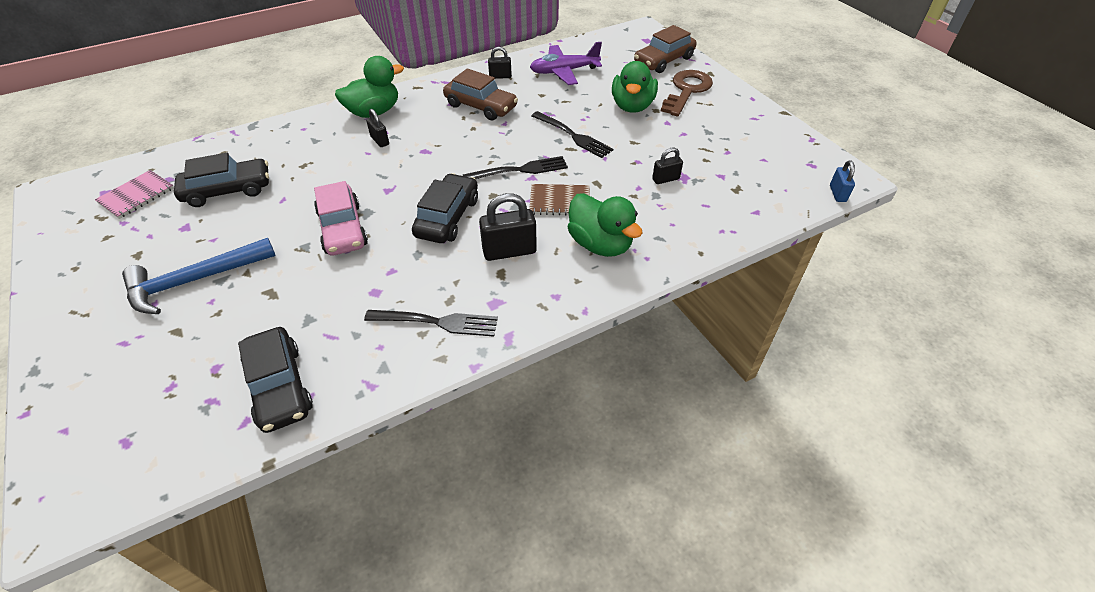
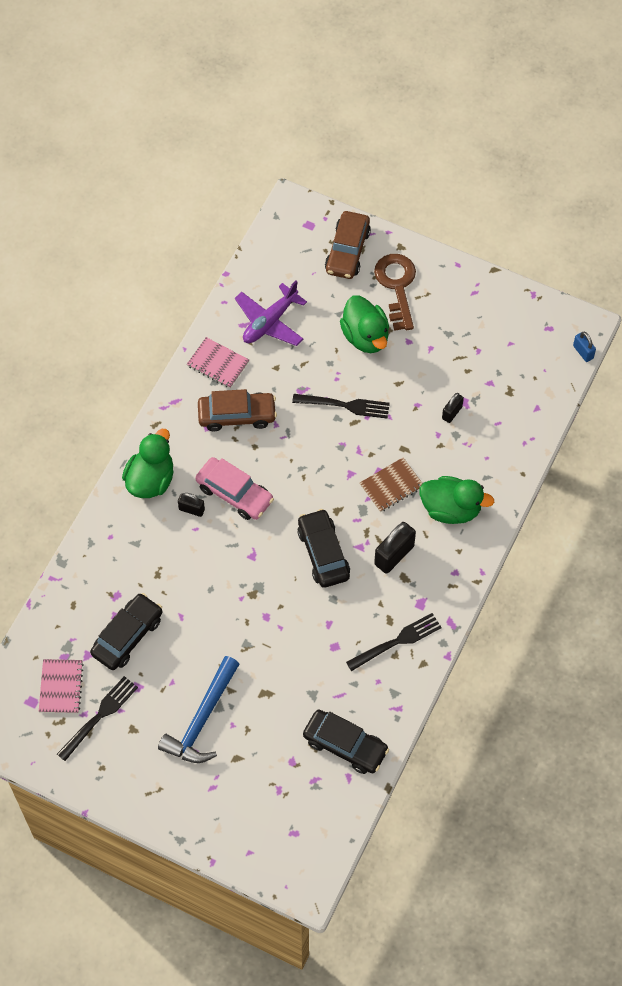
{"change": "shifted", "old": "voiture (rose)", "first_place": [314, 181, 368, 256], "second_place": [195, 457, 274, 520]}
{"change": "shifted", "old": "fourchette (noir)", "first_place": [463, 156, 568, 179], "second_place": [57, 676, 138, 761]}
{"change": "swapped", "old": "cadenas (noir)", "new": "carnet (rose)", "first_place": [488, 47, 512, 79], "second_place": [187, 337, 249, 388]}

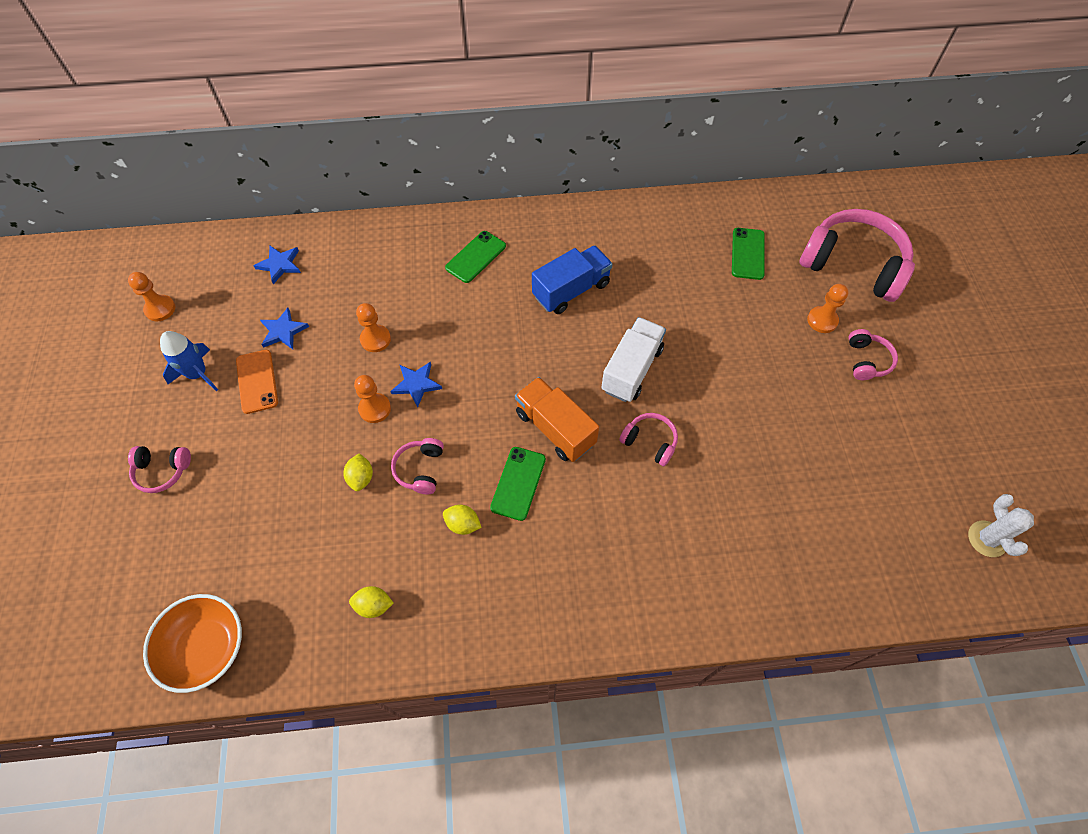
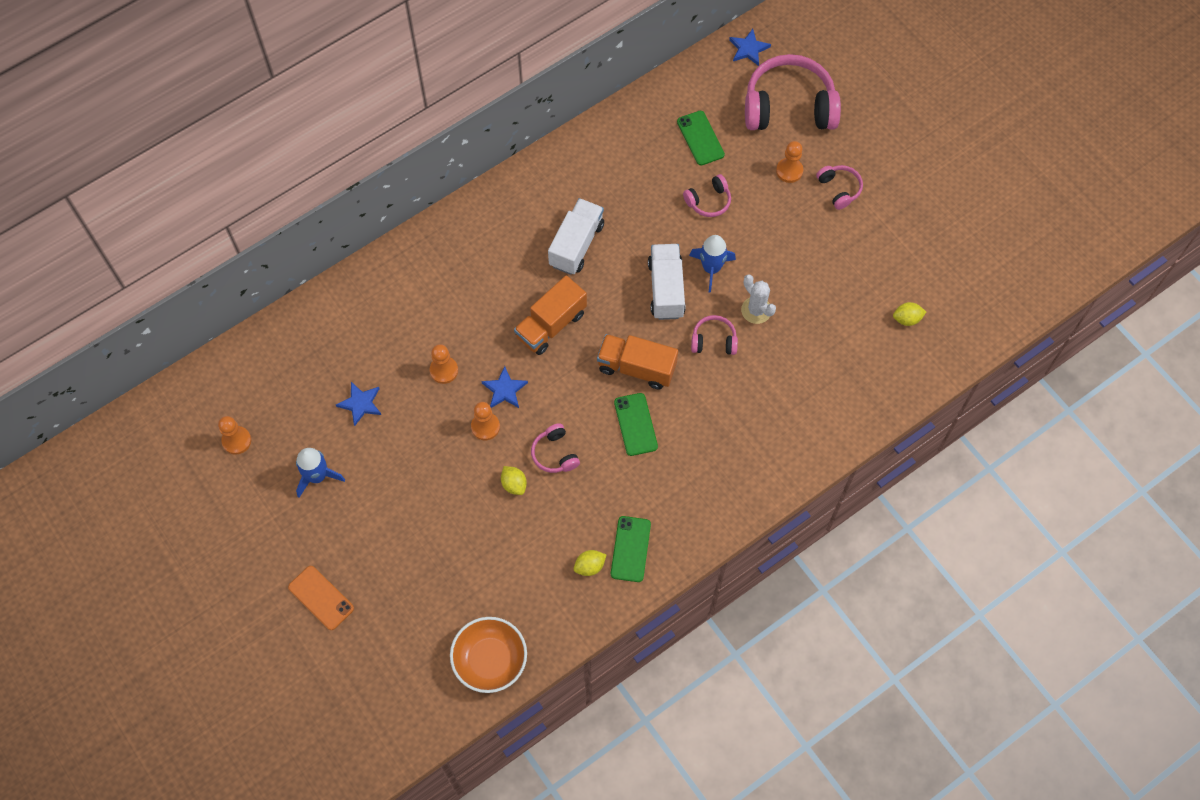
{"change": "shifted", "old": "casque audio (rose)", "first_place": [128, 446, 191, 493], "second_place": [683, 174, 731, 217]}
{"change": "shifted", "old": "téléphone (orange)", "first_place": [236, 350, 278, 414], "second_place": [288, 566, 354, 630]}
{"change": "shifted", "old": "étoile (bleu)", "first_place": [253, 246, 301, 284], "second_place": [729, 29, 771, 66]}
{"change": "shifted", "old": "citron (jaune)", "first_place": [443, 505, 482, 535], "second_place": [893, 302, 926, 326]}
{"change": "shifted", "old": "téléphone (vert)", "first_place": [445, 231, 506, 283], "second_place": [611, 516, 651, 582]}
{"change": "repainted", "old": "camion (bleu)", "new": "camion (blanc)", "first_place": [532, 245, 613, 314], "second_place": [548, 198, 604, 275]}
{"change": "shifted", "old": "cactus (blanc)", "first_place": [968, 494, 1034, 557], "second_place": [741, 275, 776, 324]}
{"change": "new", "new": "camion (orange)", "second_place": [514, 275, 587, 355]}
{"change": "new", "new": "fusée (bleu)", "second_place": [689, 235, 736, 293]}

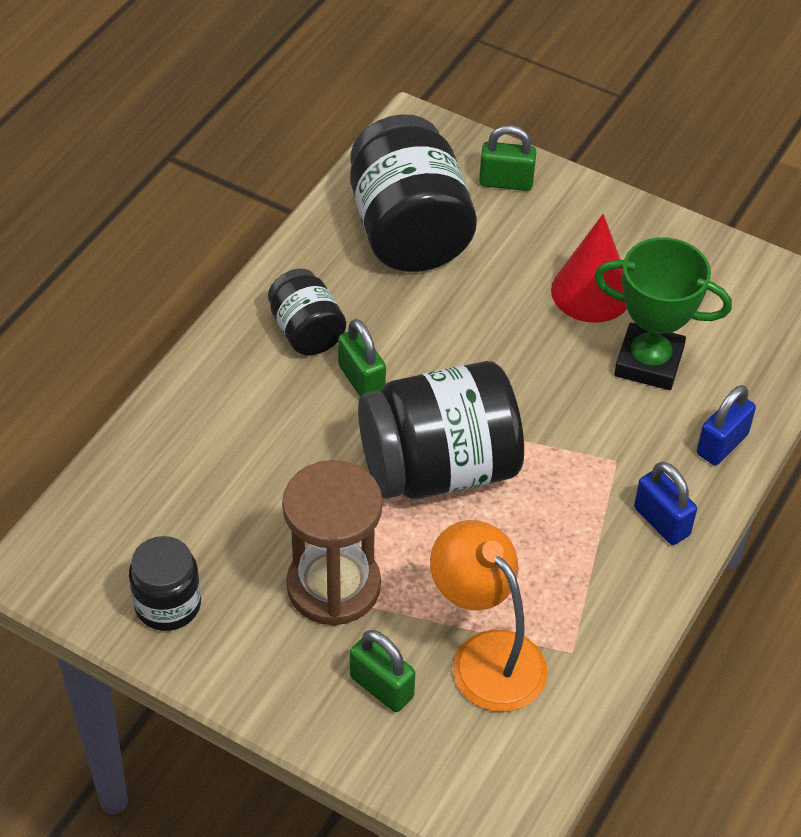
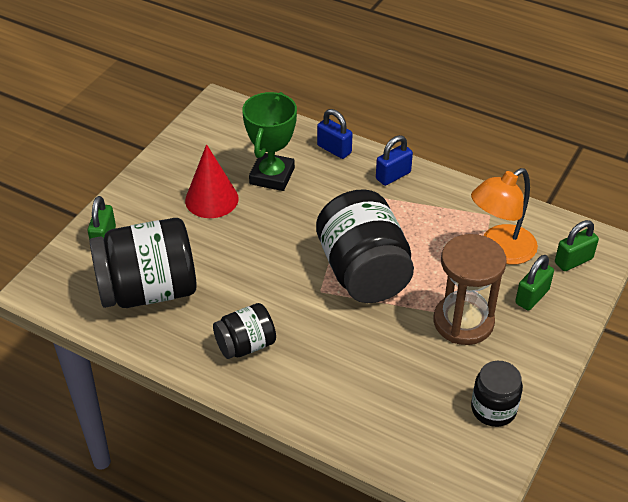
{"change": "shifted", "old": "cadenas (vert)", "first_place": [338, 319, 386, 396], "second_place": [555, 220, 599, 271]}

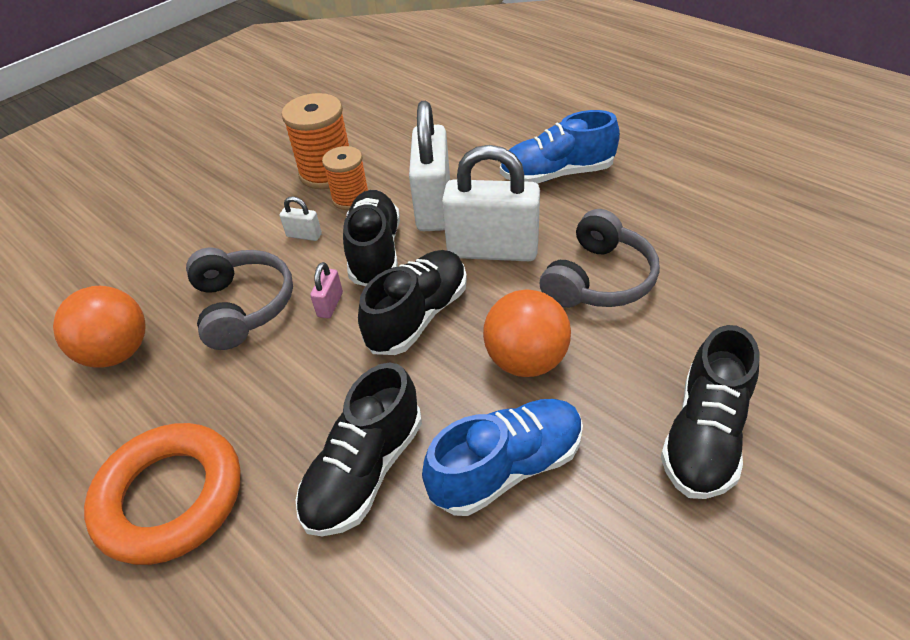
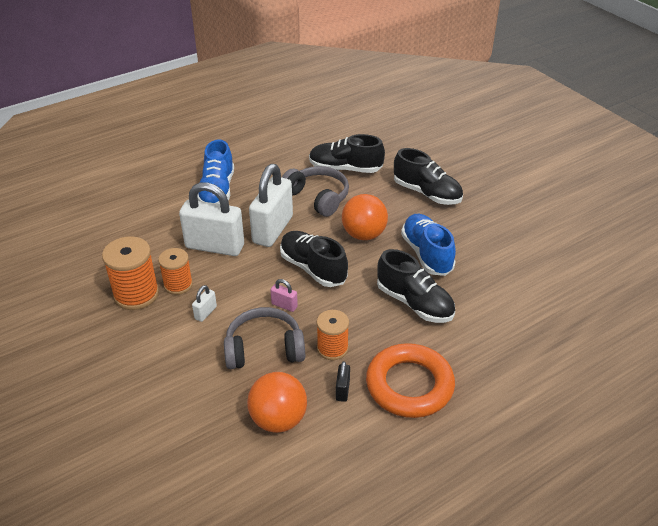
{"change": "shifted", "old": "chaussure (noir)", "first_place": [343, 190, 400, 286], "second_place": [309, 134, 385, 173]}
{"change": "new", "new": "bobine (orange)", "second_place": [316, 310, 349, 360]}
{"change": "new", "new": "cadenas (noir)", "second_place": [336, 361, 350, 402]}

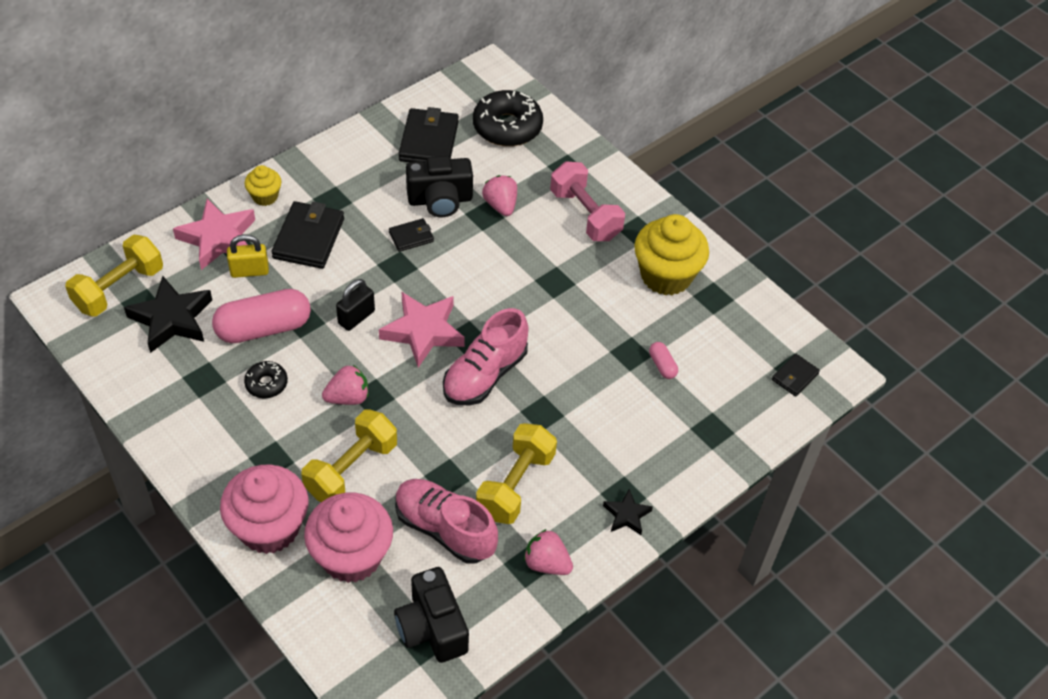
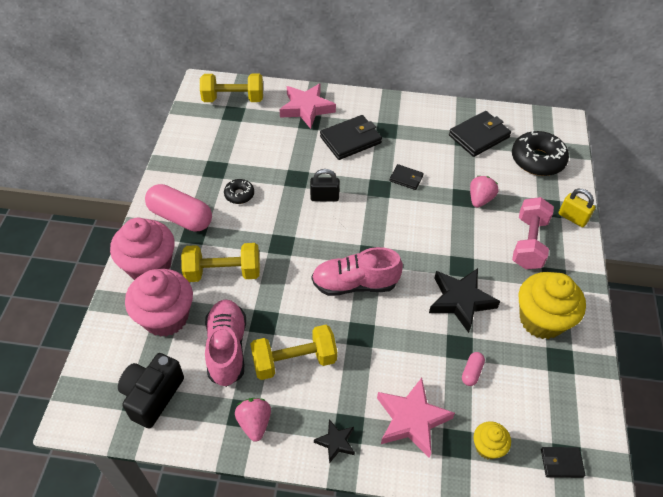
{"change": "shifted", "old": "étoile (noir)", "first_place": [124, 276, 212, 353], "second_place": [429, 268, 500, 333]}
{"change": "shifted", "old": "gélule (rose)", "first_place": [212, 289, 311, 343], "second_place": [145, 184, 212, 232]}
{"change": "shifted", "old": "cadenas (jaune)", "first_place": [227, 234, 269, 278], "second_place": [559, 189, 595, 227]}
{"change": "shifted", "old": "muffin (jaune)", "first_place": [244, 165, 282, 206], "second_place": [474, 421, 511, 459]}
{"change": "gone", "old": "fraise (rose)", "first_place": [322, 365, 369, 405]}
{"change": "shifted", "old": "étoile (rose)", "first_place": [379, 292, 465, 368], "second_place": [377, 378, 455, 458]}
{"change": "gone", "old": "appareil photo (noir)", "first_place": [406, 156, 473, 217]}

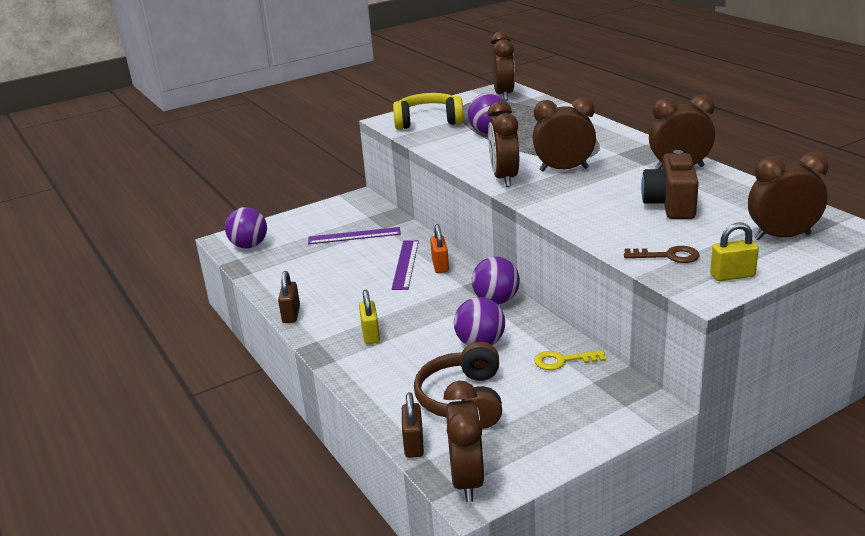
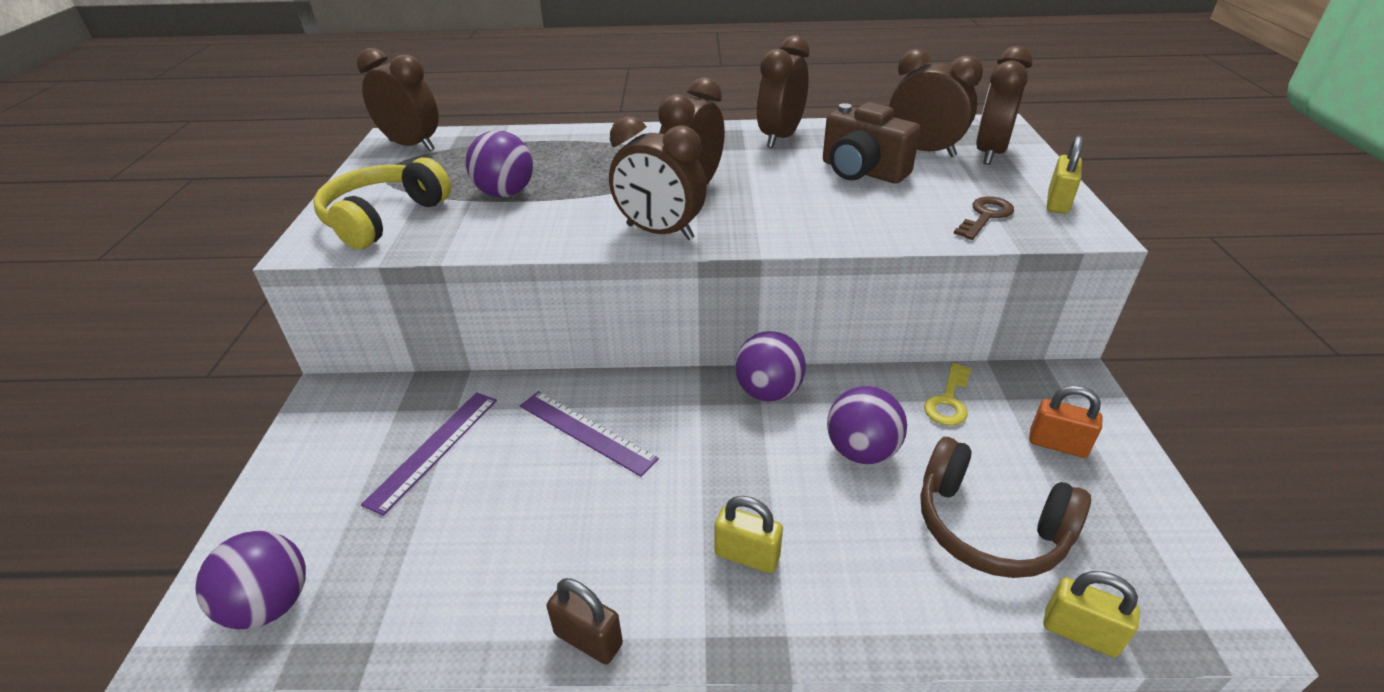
{"change": "repainted", "old": "cadenas (marron)", "new": "cadenas (jaune)", "first_place": [402, 392, 424, 458], "second_place": [1043, 571, 1140, 657]}
{"change": "shifted", "old": "cadenas (orange)", "first_place": [430, 224, 449, 273], "second_place": [1029, 386, 1102, 458]}
{"change": "shifted", "old": "réveil (marron)", "first_place": [443, 381, 485, 502], "second_place": [889, 49, 983, 157]}

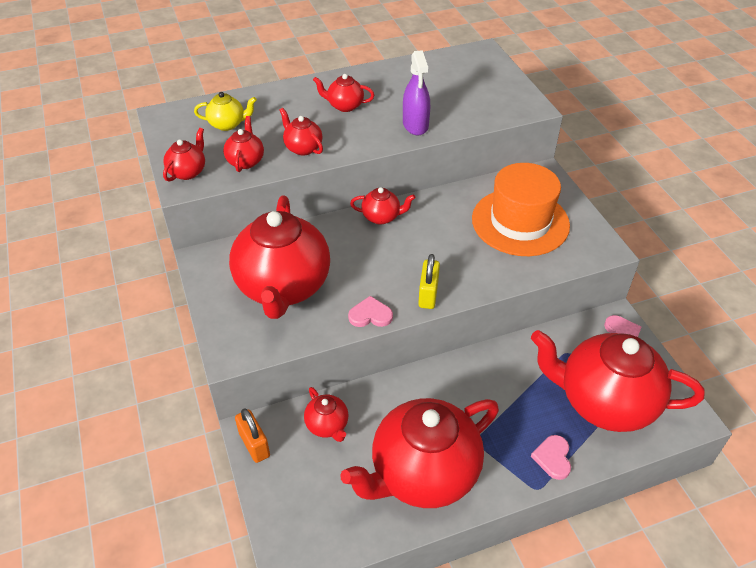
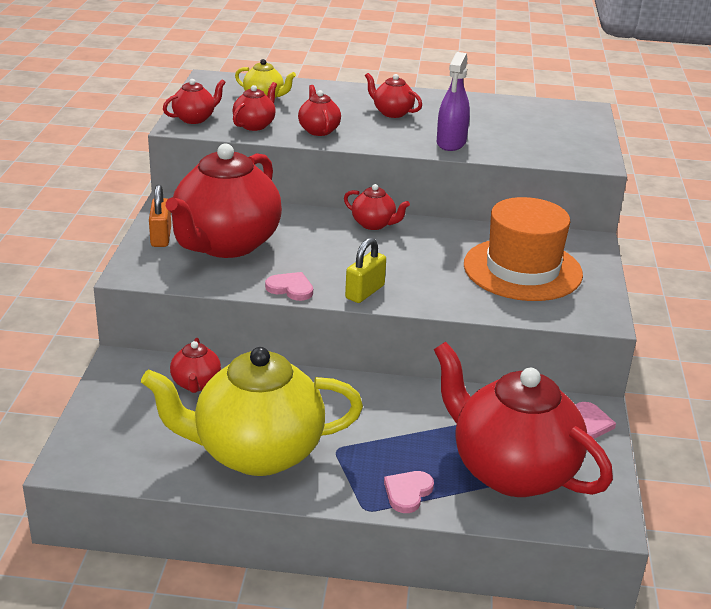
{"change": "shifted", "old": "cadenas (orange)", "first_place": [235, 408, 270, 463], "second_place": [149, 184, 171, 247]}
{"change": "repainted", "old": "théière (rouge)", "new": "théière (jaune)", "first_place": [340, 398, 499, 508], "second_place": [141, 347, 363, 476]}

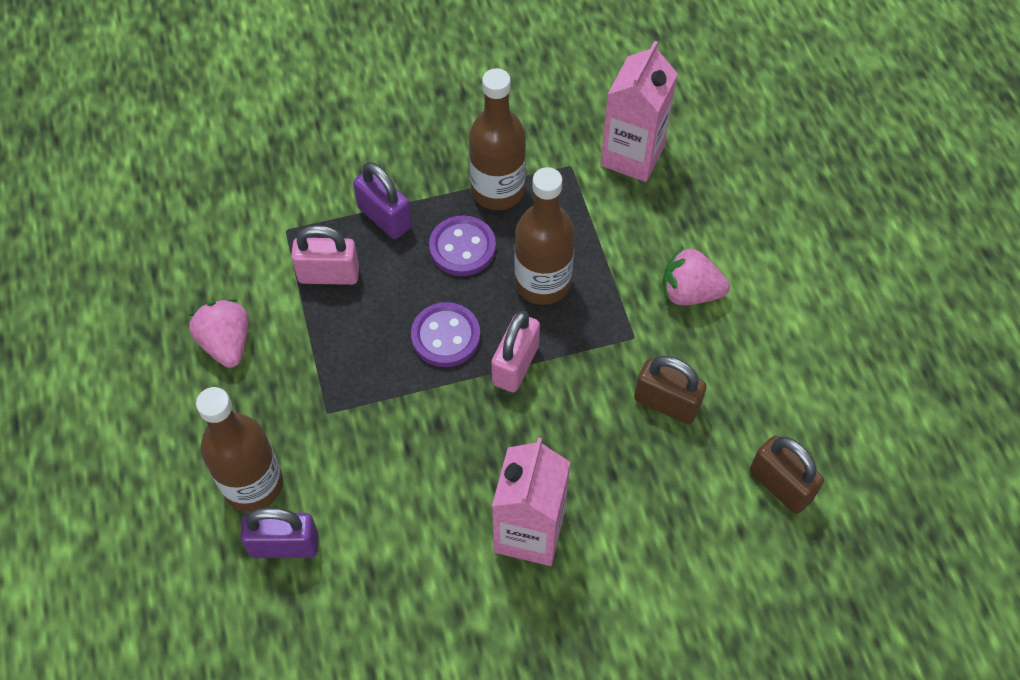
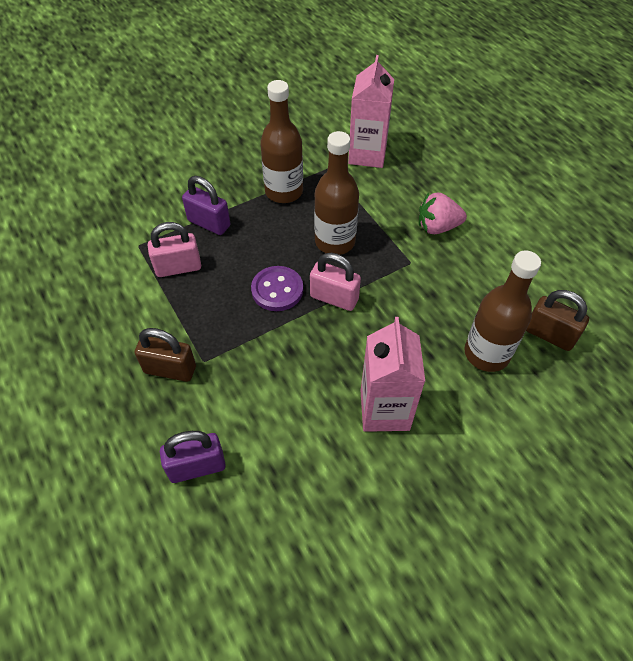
{"change": "gone", "old": "fraise (rose)", "first_place": [189, 299, 248, 368]}
{"change": "shifted", "old": "bouteille (marron)", "first_place": [196, 387, 283, 512], "second_place": [464, 251, 541, 372]}
{"change": "gone", "old": "bouton (violet)", "first_place": [429, 215, 496, 276]}
{"change": "rotated", "old": "cadenas (rose)", "first_place": [491, 311, 540, 393], "second_place": [310, 253, 361, 311], "degrees": -75}
{"change": "shifted", "old": "cadenas (marron)", "first_place": [634, 356, 707, 424], "second_place": [135, 328, 196, 382]}

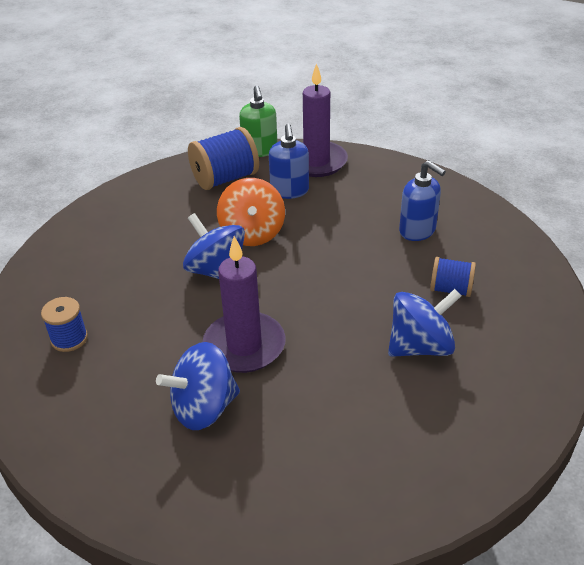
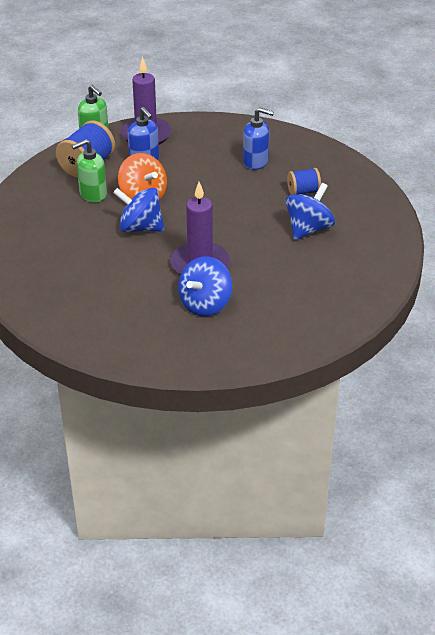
{"change": "gone", "old": "bobine (bleu)", "first_place": [41, 297, 88, 352]}
{"change": "new", "new": "distributeur de savon (vert)", "second_place": [72, 139, 107, 203]}

